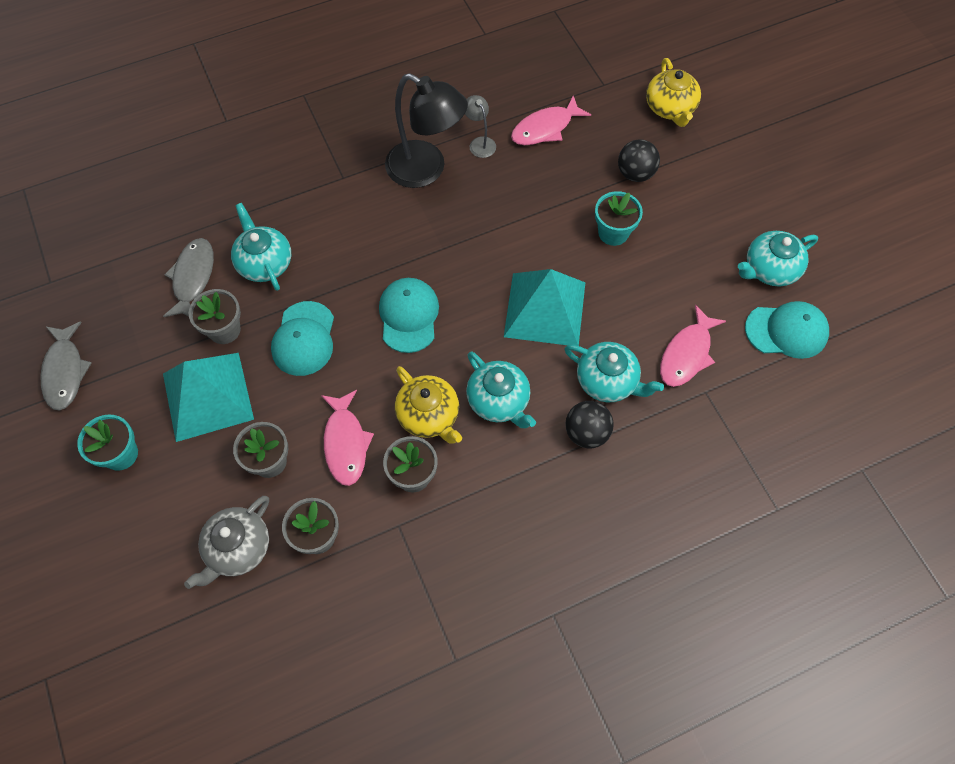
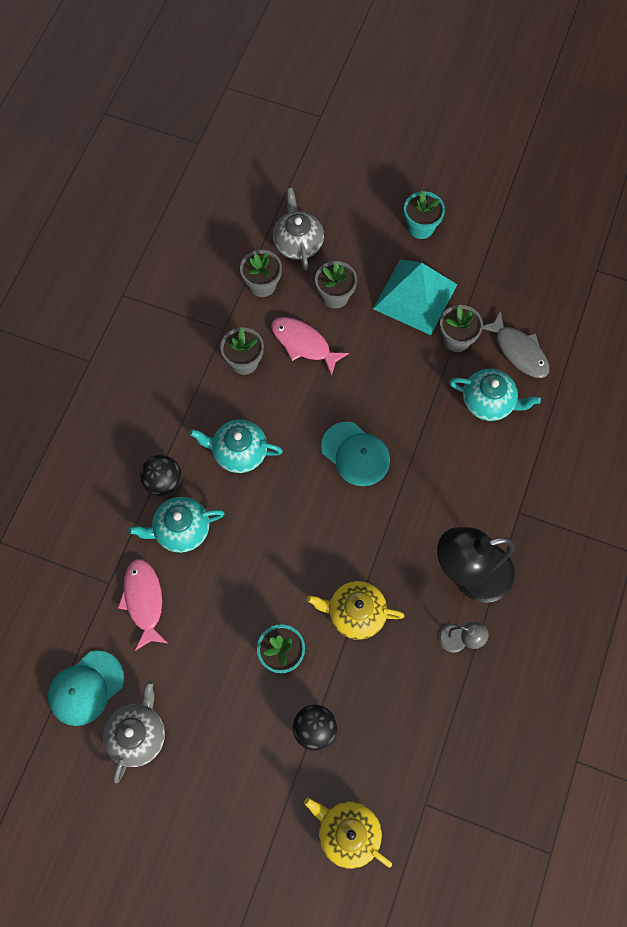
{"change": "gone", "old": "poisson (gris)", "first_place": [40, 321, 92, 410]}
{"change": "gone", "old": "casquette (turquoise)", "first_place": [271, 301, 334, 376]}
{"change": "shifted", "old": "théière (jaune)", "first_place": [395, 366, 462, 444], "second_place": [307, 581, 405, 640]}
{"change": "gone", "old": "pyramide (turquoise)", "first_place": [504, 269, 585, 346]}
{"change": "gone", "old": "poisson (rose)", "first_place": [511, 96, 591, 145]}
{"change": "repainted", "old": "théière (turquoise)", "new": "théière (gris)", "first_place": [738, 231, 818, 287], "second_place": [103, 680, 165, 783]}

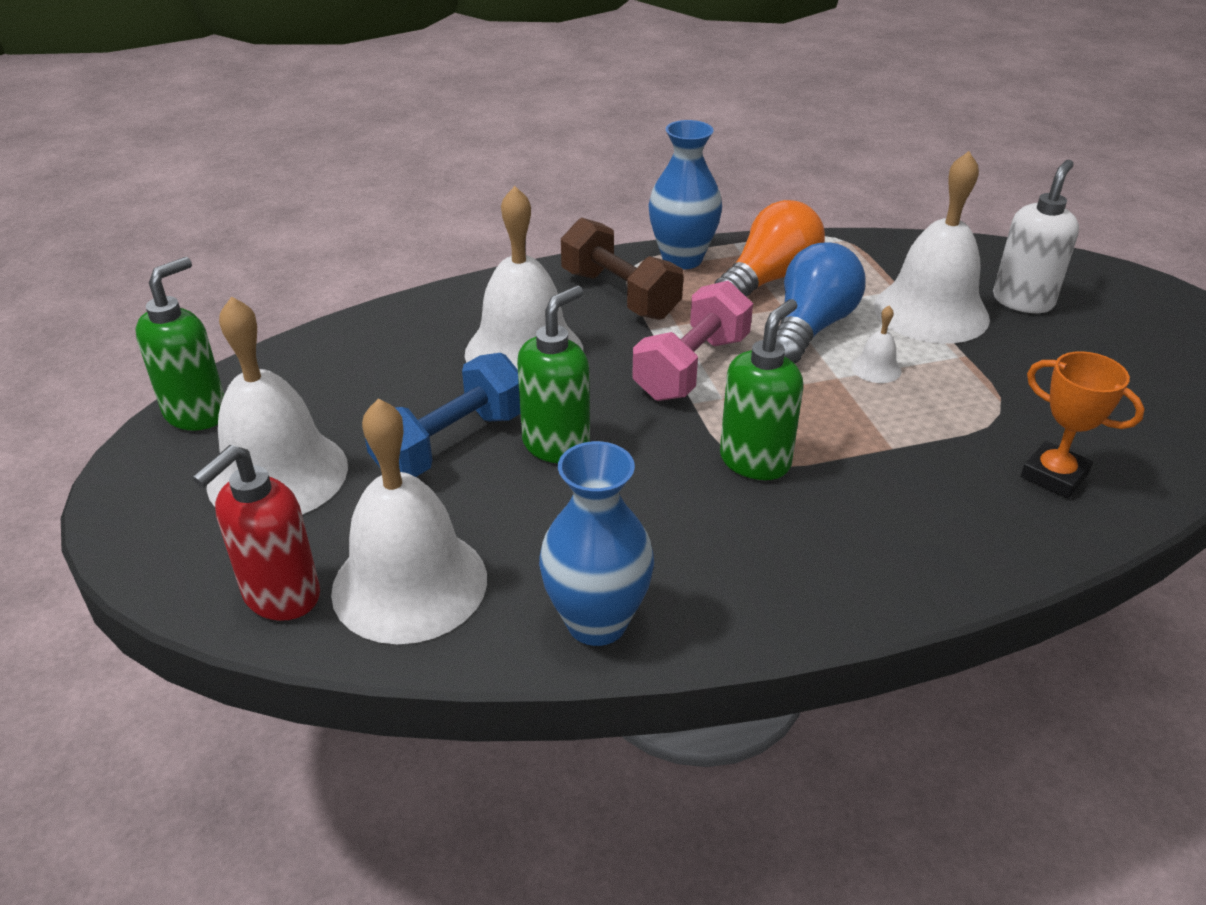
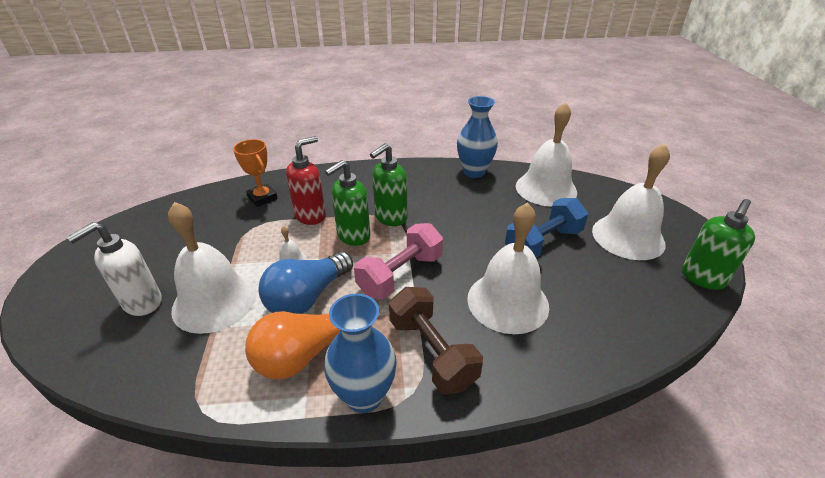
{"change": "shifted", "old": "distributeur de savon (rouge)", "first_place": [192, 445, 320, 621], "second_place": [286, 136, 326, 225]}
{"change": "shifted", "old": "distributeur de savon (vert)", "first_place": [517, 286, 590, 463], "second_place": [325, 160, 370, 246]}

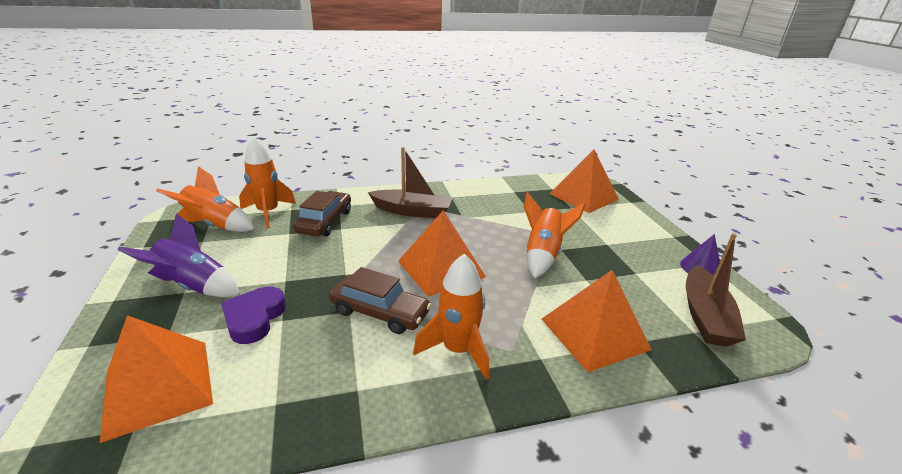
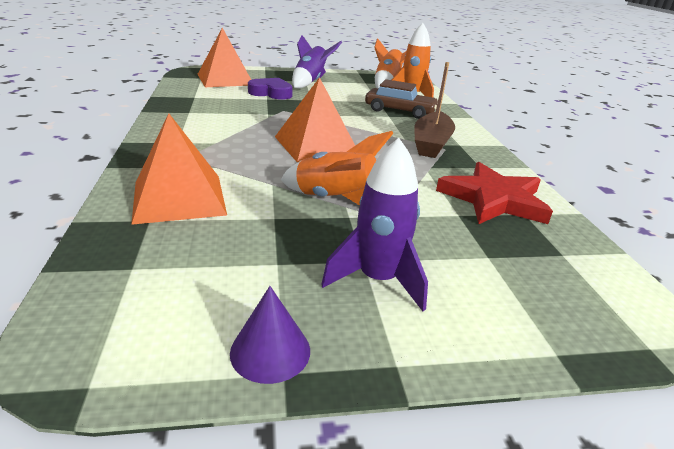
{"change": "gone", "old": "voiture (marron)", "first_place": [329, 267, 431, 334]}
{"change": "gone", "old": "fusée (orange)", "first_place": [413, 254, 489, 380]}
{"change": "gone", "old": "pyramide (orange)", "first_place": [550, 150, 619, 213]}
{"change": "gone", "old": "bateau (marron)", "first_place": [686, 233, 746, 347]}
{"change": "new", "new": "fusée (violet)", "second_place": [321, 138, 428, 311]}
{"change": "new", "new": "étoile (rouge)", "second_place": [436, 162, 553, 224]}

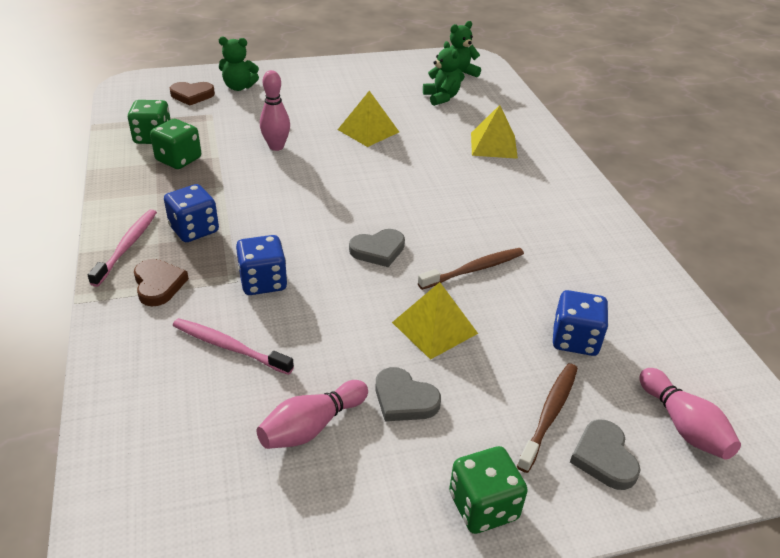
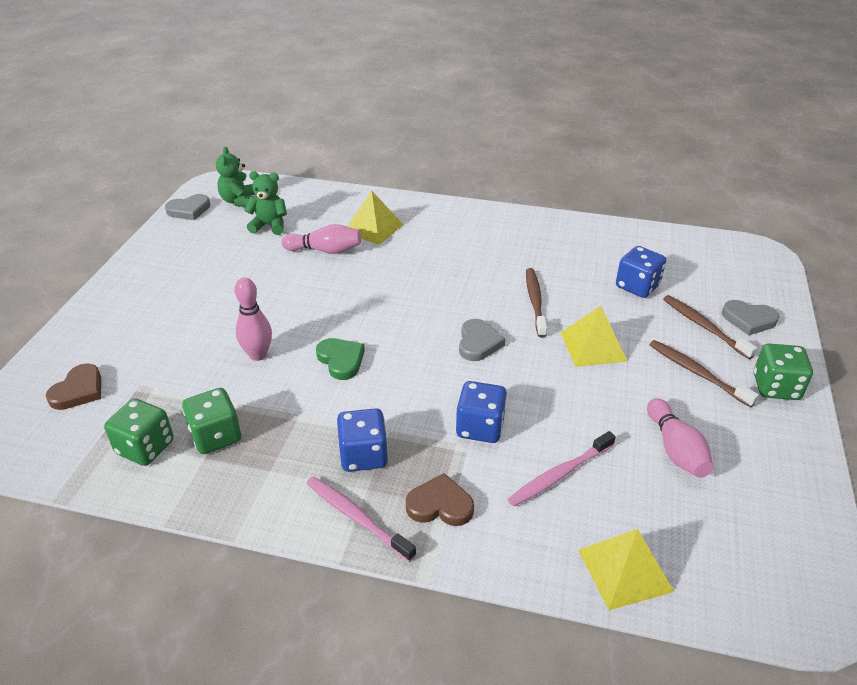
{"change": "gone", "old": "ours en peluche (vert)", "first_place": [219, 37, 259, 91]}
{"change": "shifted", "old": "pyramide (jaune)", "first_place": [338, 91, 399, 147], "second_place": [578, 529, 674, 610]}
{"change": "shifted", "old": "cœur (gris)", "first_place": [375, 367, 441, 421], "second_place": [165, 194, 210, 220]}
{"change": "shifted", "old": "quille (rose)", "first_place": [639, 368, 741, 460], "second_place": [282, 224, 361, 254]}
{"change": "new", "new": "cœur (vert)", "second_place": [316, 338, 365, 380]}
{"change": "new", "new": "brosse à dents (marron)", "second_place": [650, 340, 759, 407]}

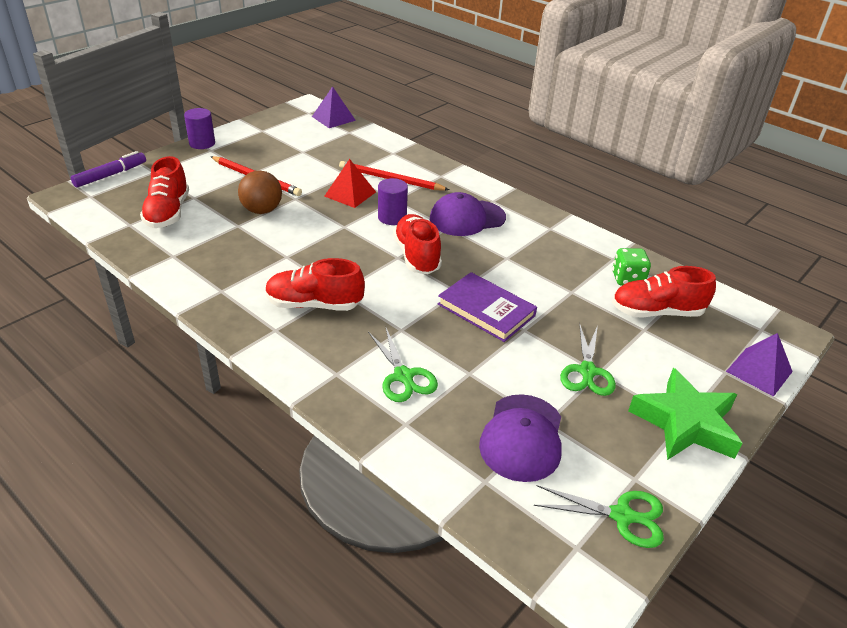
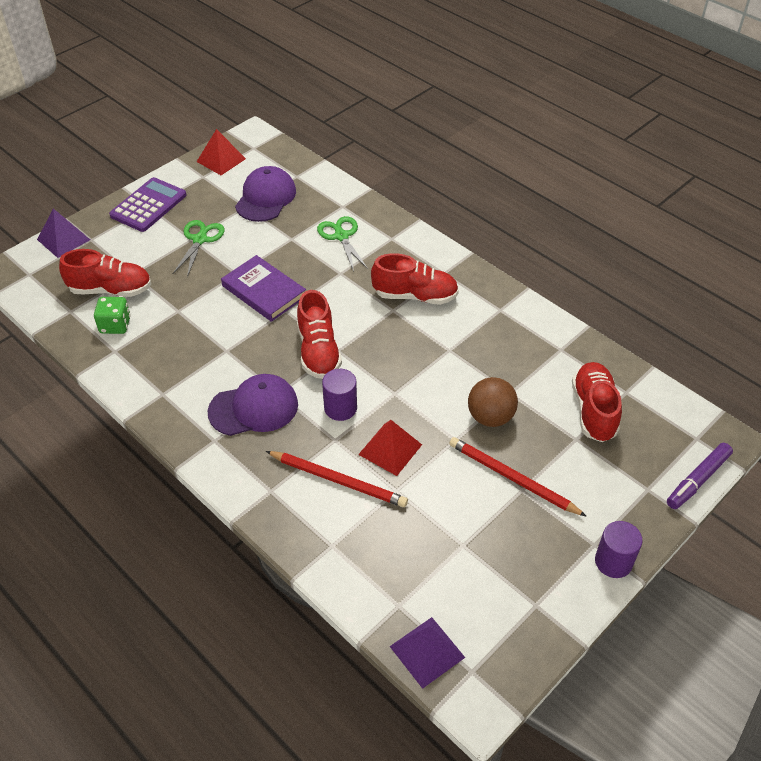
{"change": "swapped", "old": "ciseaux (vert)", "new": "pyramide (rouge)", "first_place": [534, 485, 664, 548], "second_place": [197, 129, 246, 175]}
{"change": "swapped", "old": "étoile (vert)", "new": "calculatrice (violet)", "first_place": [628, 368, 743, 460], "second_place": [109, 177, 186, 232]}

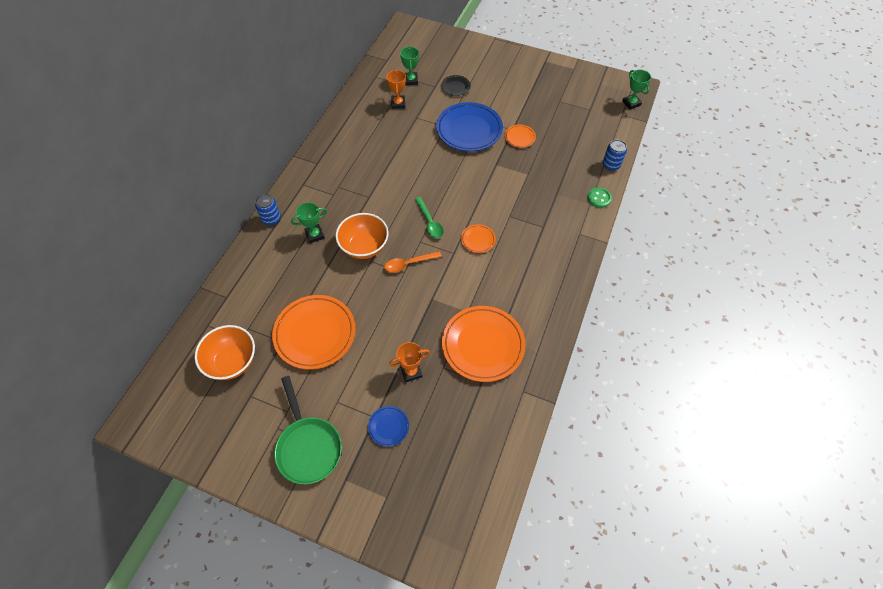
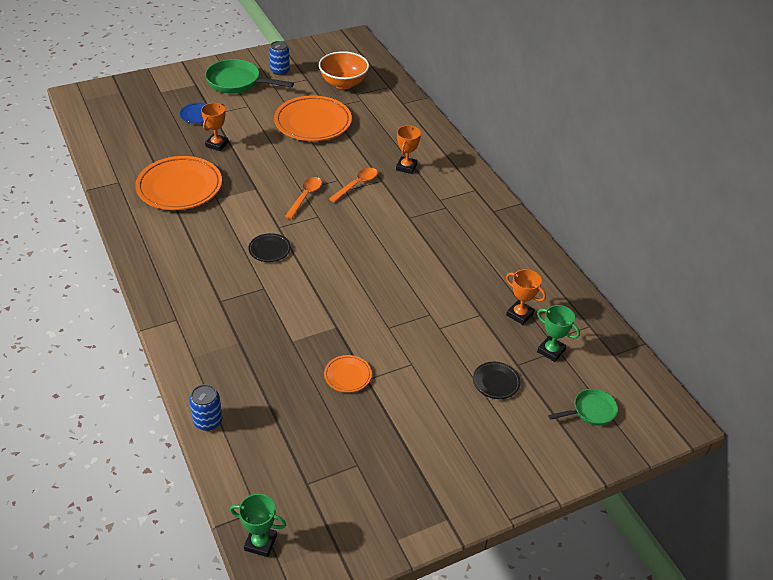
{"change": "shifted", "old": "canette (bleu)", "first_place": [255, 194, 281, 225], "second_place": [269, 41, 290, 75]}
{"change": "repainted", "old": "trophée (vert)", "new": "trophée (orange)", "first_place": [291, 202, 327, 243], "second_place": [396, 125, 421, 174]}
{"change": "swapped", "old": "bol (orange)", "new": "cuillère (orange)", "first_place": [336, 213, 389, 259], "second_place": [329, 168, 378, 202]}
{"change": "gone", "old": "cuillère (vert)", "first_place": [415, 197, 444, 238]}
{"change": "gone", "old": "assiette (bleu)", "first_place": [436, 102, 503, 151]}
{"change": "repainted", "old": "assiette (orange)", "new": "assiette (noir)", "first_place": [461, 224, 496, 253], "second_place": [248, 233, 291, 262]}
{"change": "gone", "old": "bouton (vert)", "first_place": [588, 187, 612, 208]}
{"change": "new", "new": "poêle (vert)", "second_place": [548, 389, 618, 426]}

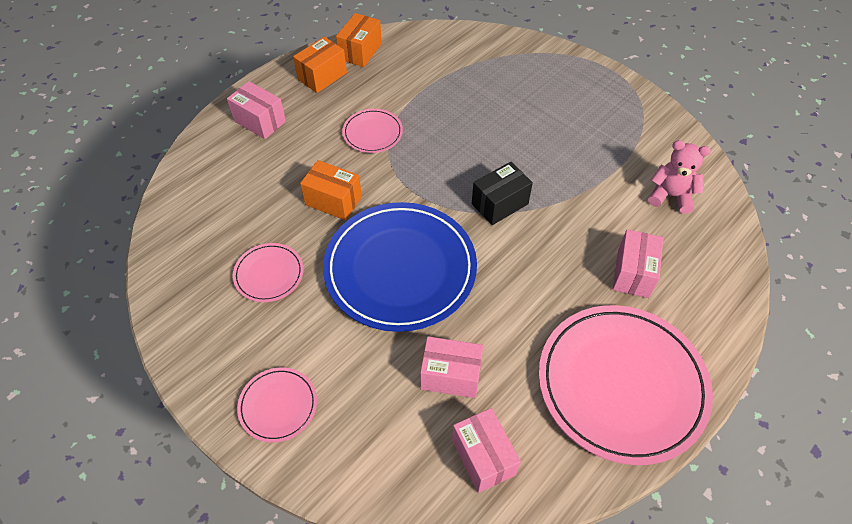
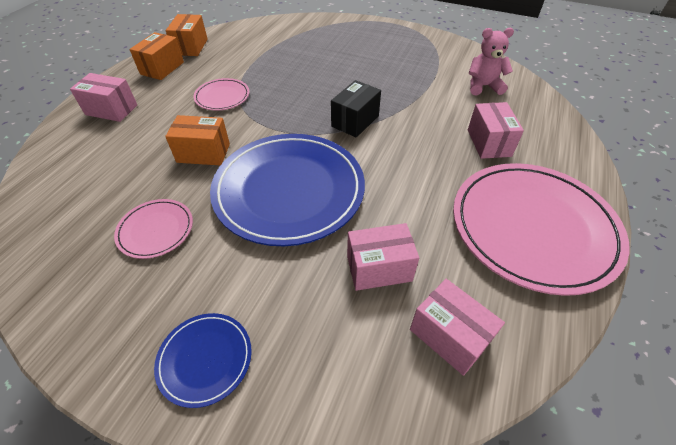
{"change": "repainted", "old": "assiette (rose)", "new": "assiette (bleu)", "first_place": [237, 368, 317, 443], "second_place": [154, 313, 252, 408]}

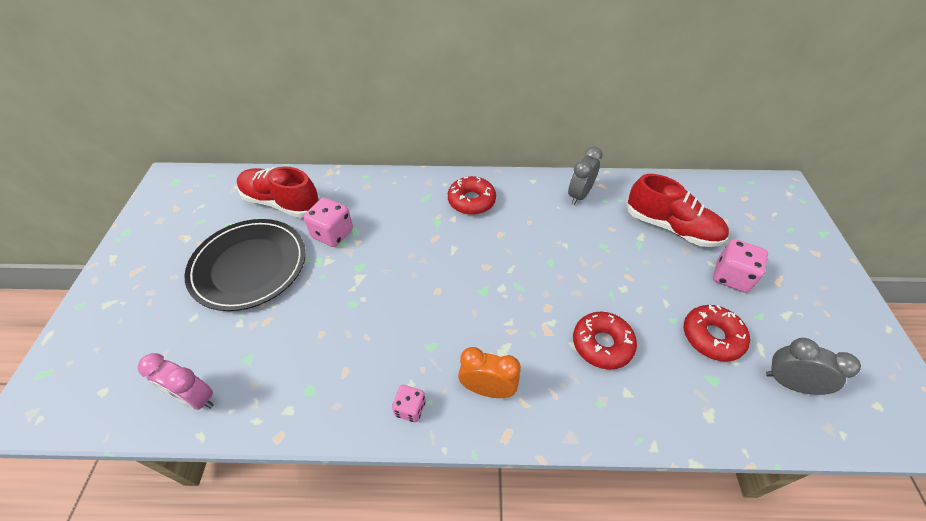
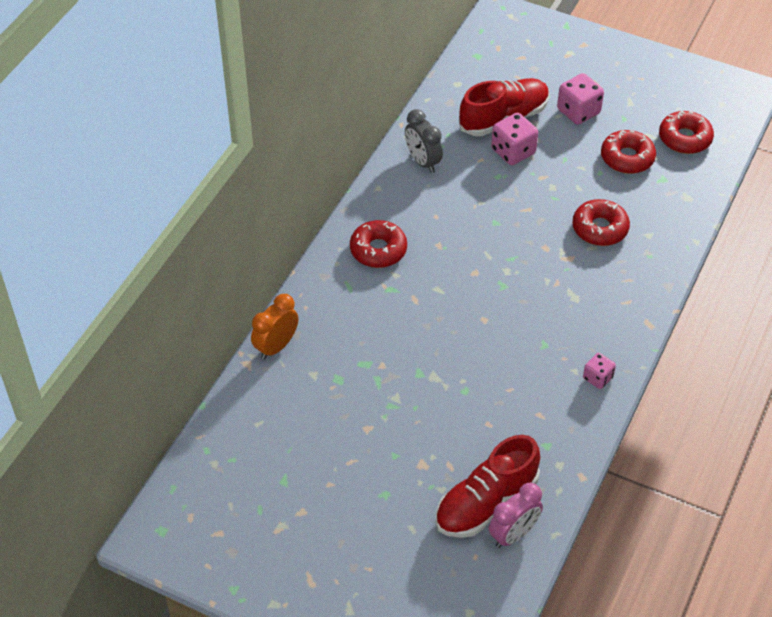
{"change": "gone", "old": "assiette (noir)", "first_place": [184, 219, 306, 311]}
{"change": "shifted", "old": "chaussure (rouge)", "first_place": [237, 166, 320, 218], "second_place": [435, 435, 540, 538]}
{"change": "shifted", "old": "dé (rose)", "first_place": [304, 197, 353, 247], "second_place": [491, 113, 538, 165]}
{"change": "shifted", "old": "réveil (orange)", "first_place": [458, 347, 521, 398], "second_place": [251, 294, 298, 360]}
{"change": "swapped", "old": "réveil (gris)", "new": "beignet (rouge)", "first_place": [766, 338, 861, 395], "second_place": [659, 111, 714, 154]}

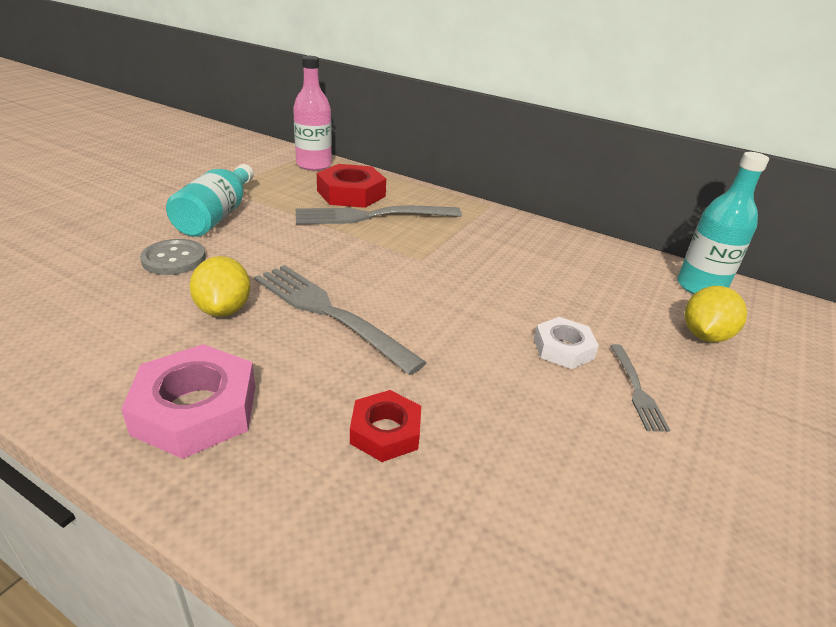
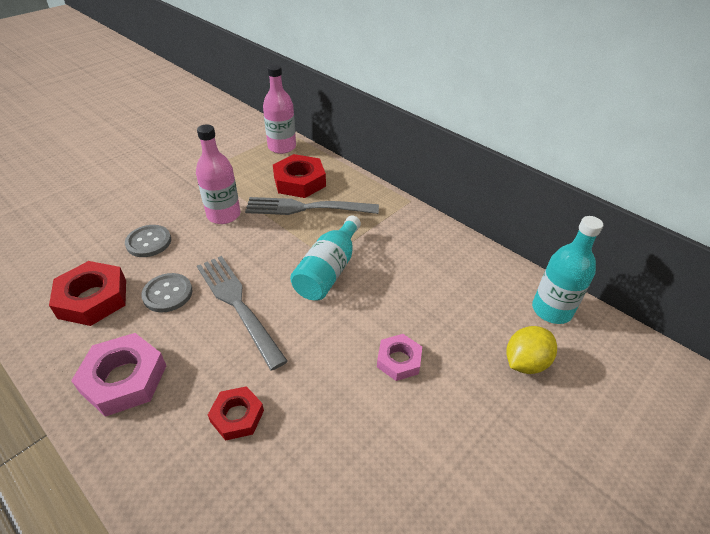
{"change": "shifted", "old": "bouteille (turquoise)", "first_place": [166, 164, 254, 237], "second_place": [290, 215, 361, 300]}
{"change": "swapped", "old": "citron (jaune)", "new": "bouton (gris)", "first_place": [189, 256, 251, 317], "second_place": [141, 273, 192, 312]}
{"change": "repainted", "old": "écrou (blanc)", "new": "écrou (rose)", "first_place": [534, 317, 599, 369], "second_place": [377, 334, 422, 381]}
{"change": "gone", "old": "fourchette (gris)", "first_place": [610, 344, 670, 432]}
{"change": "new", "new": "écrou (rouge)", "second_place": [49, 261, 126, 326]}
{"change": "new", "new": "bouteille (rose)", "second_place": [196, 124, 240, 224]}

